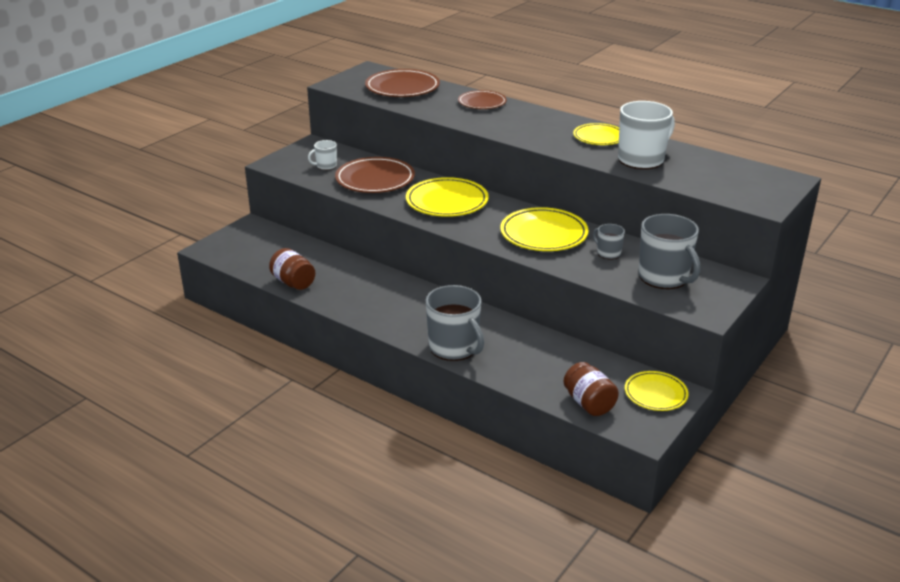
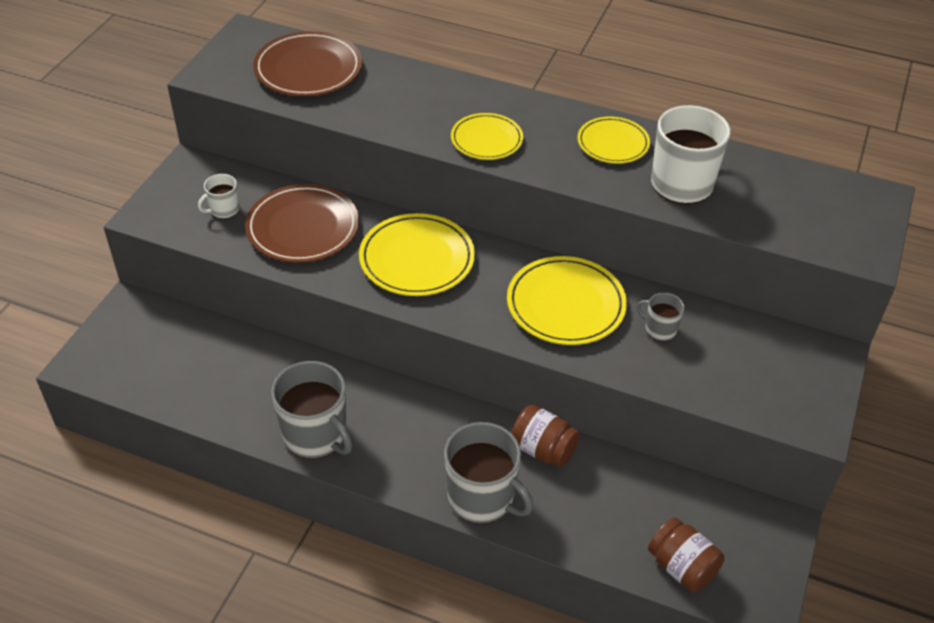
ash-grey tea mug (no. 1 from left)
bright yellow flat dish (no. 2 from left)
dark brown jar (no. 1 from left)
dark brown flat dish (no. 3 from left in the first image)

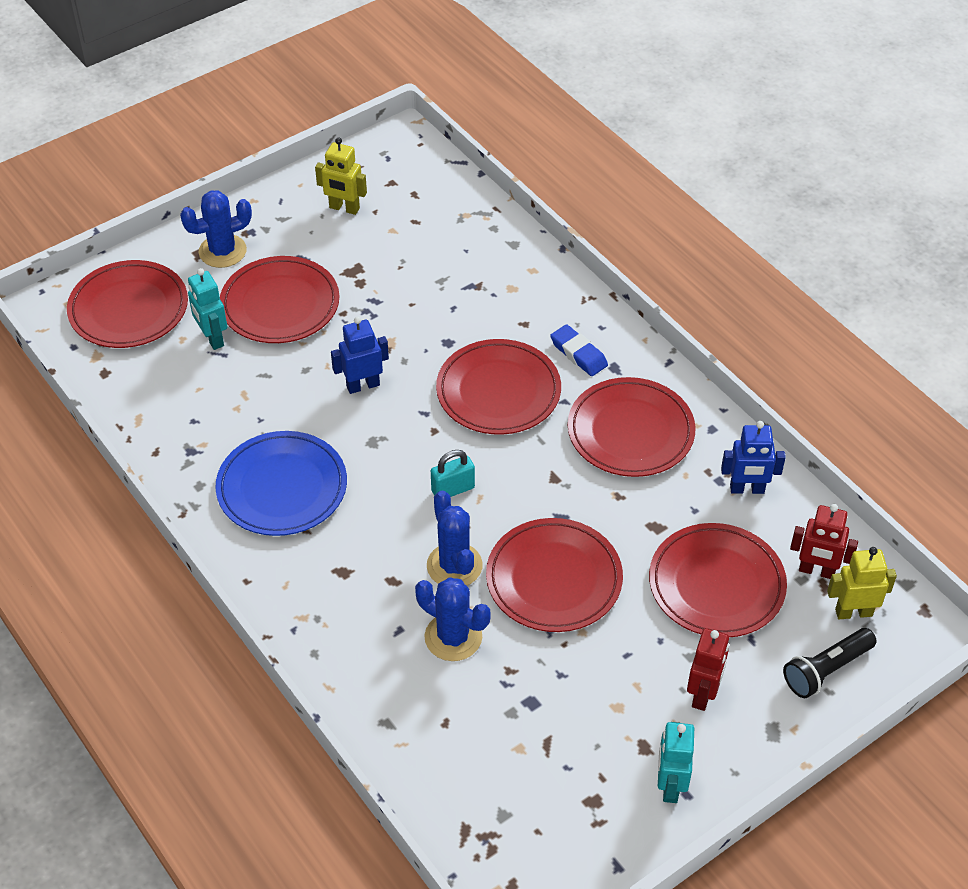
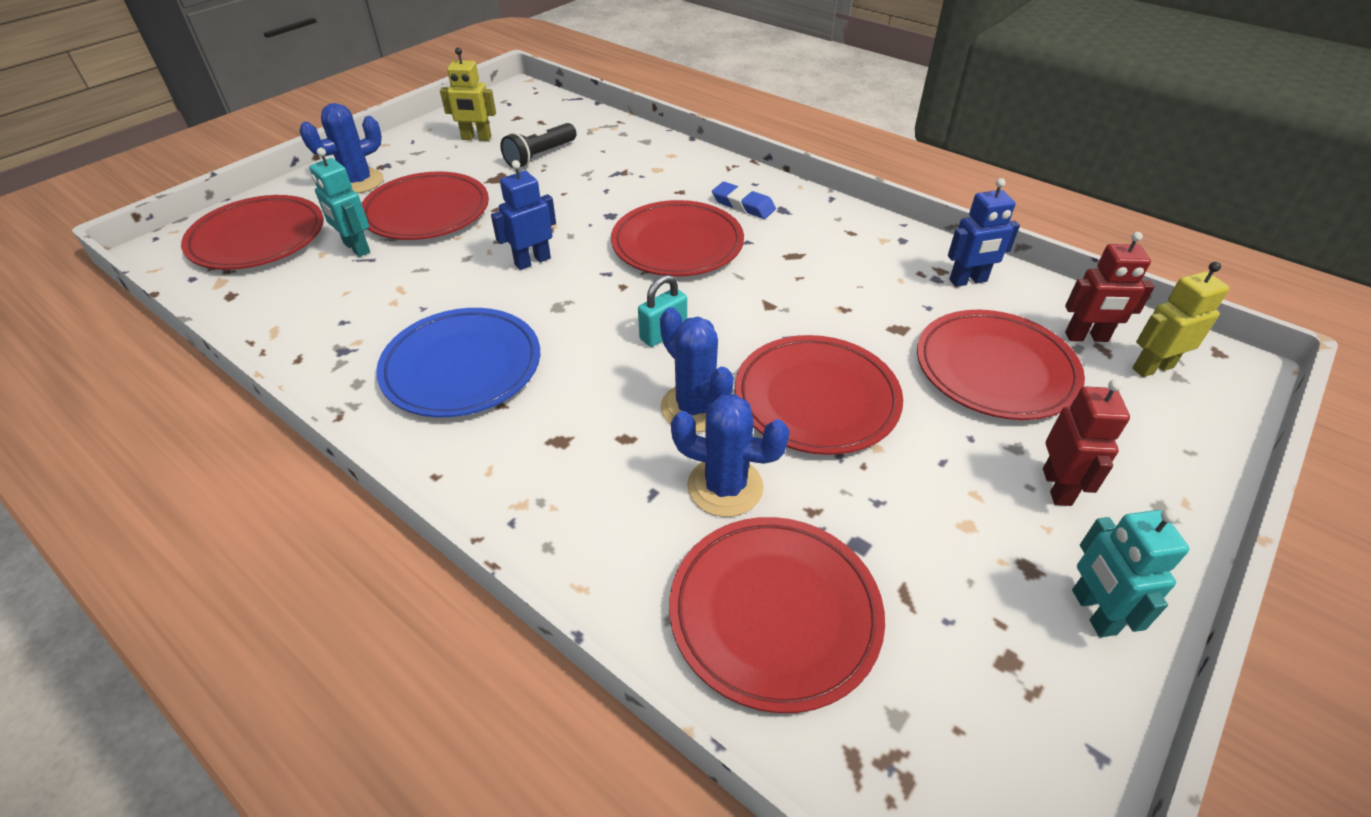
ebony flashlight
red flat dish (no. 4 from left)

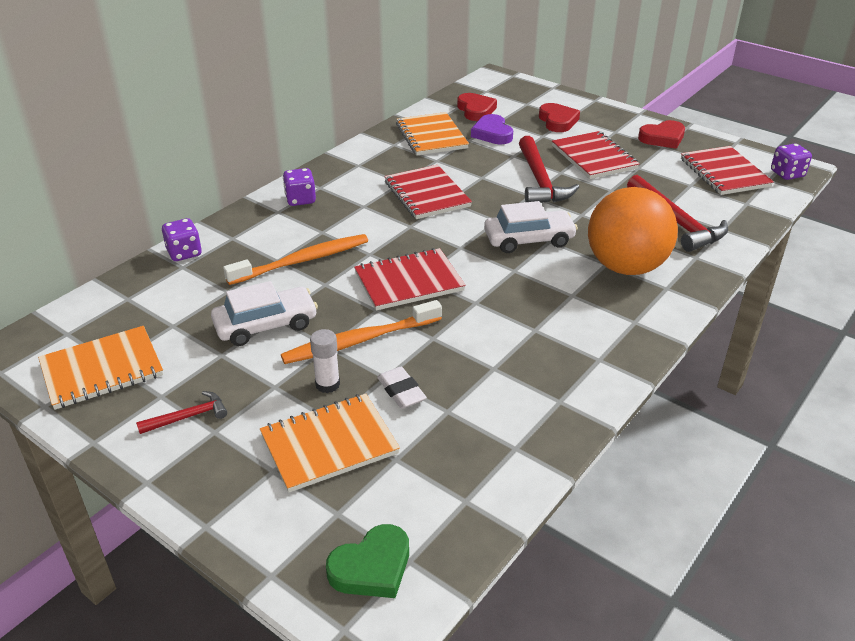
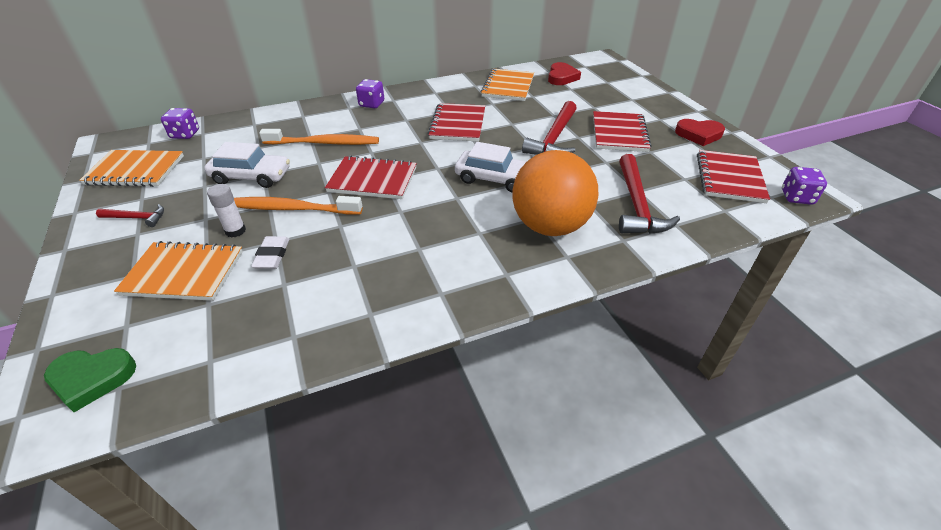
royal purple die (no. 1 from left)
royal purple heart shape
red heart shape (no. 2 from left in the first image)

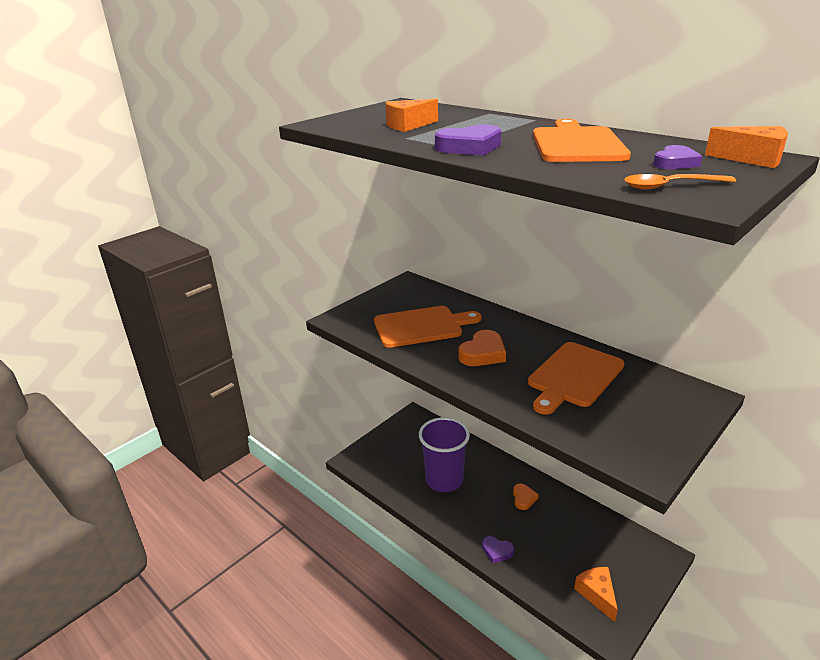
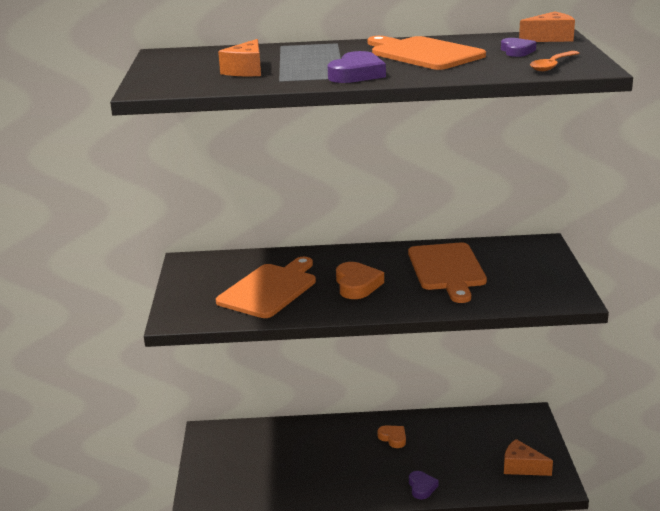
royal purple heart shape (no. 2 from left)
royal purple cup

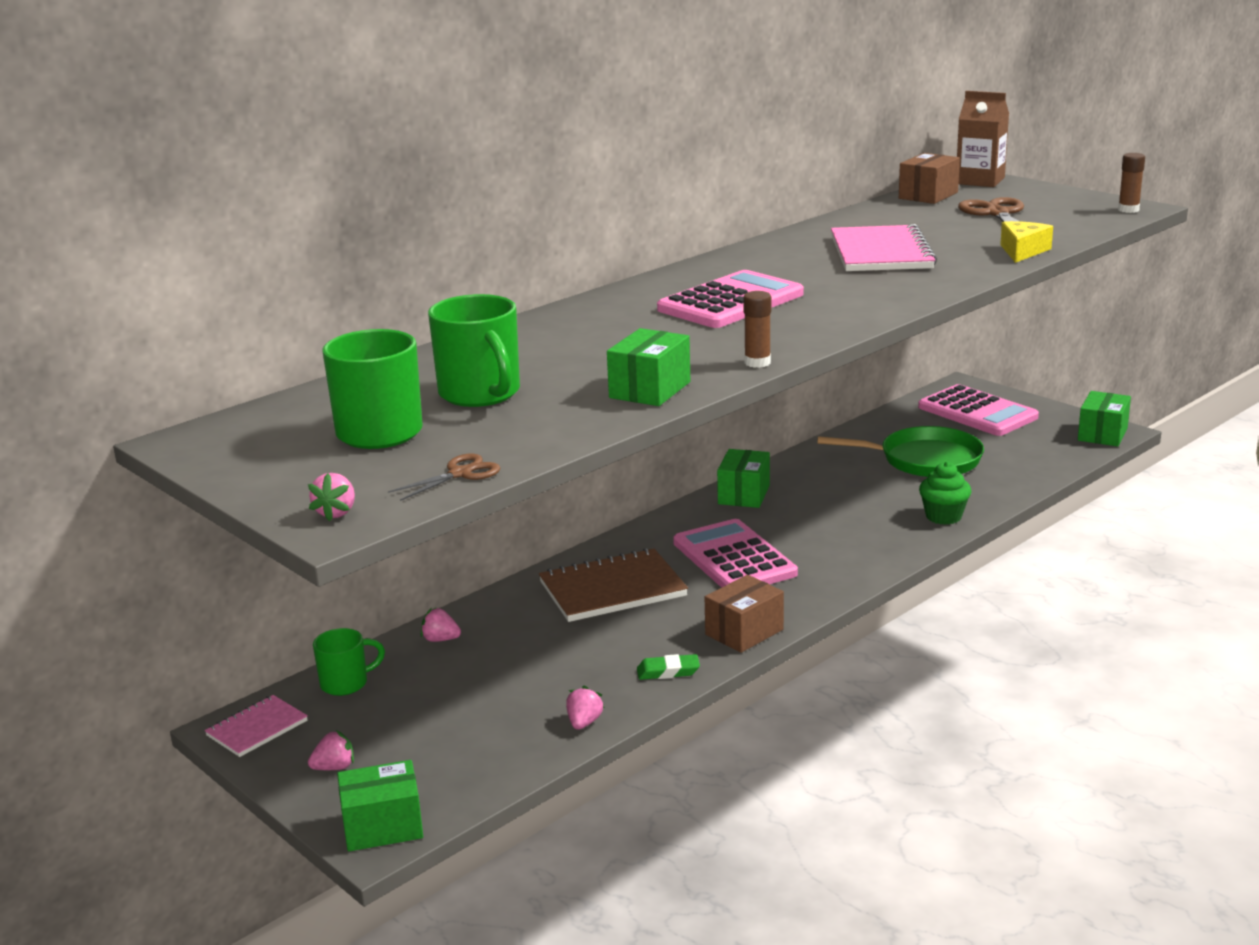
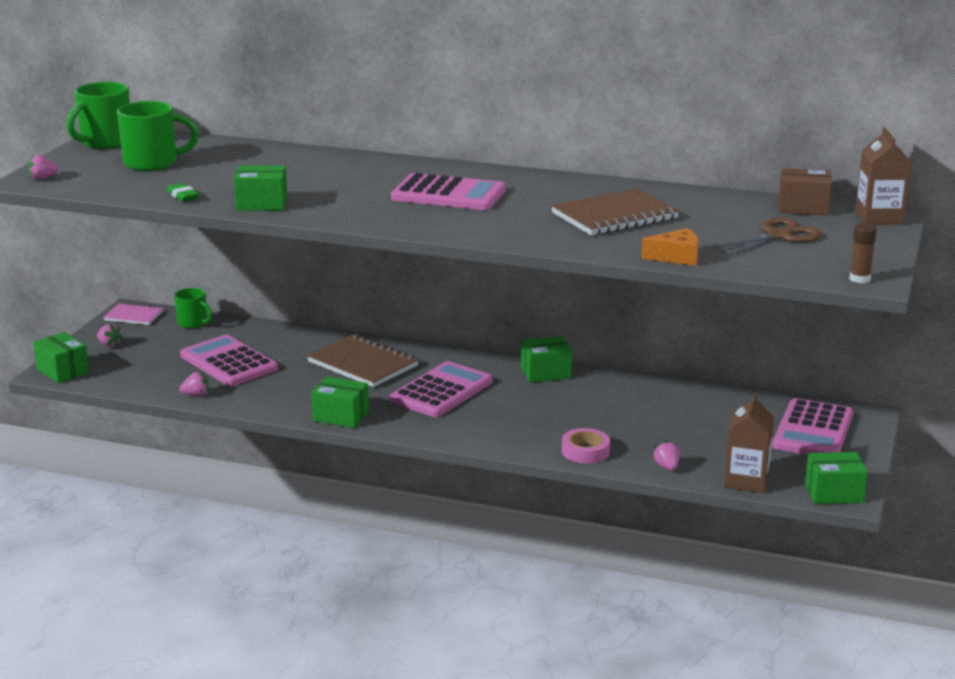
green tea mug (no. 1 from left)
green gum eraser
rosy pocket calculator (no. 1 from left)
green parcel (no. 3 from left)
dark brown notepad (no. 2 from left)
rosy sticky tape
orange piece of cheese
rosy berry (no. 4 from left)
dark brown carton (no. 1 from left)
dark brown scissors (no. 1 from left in the first image)
dark brown glue stick (no. 1 from left in the first image)
green skillet

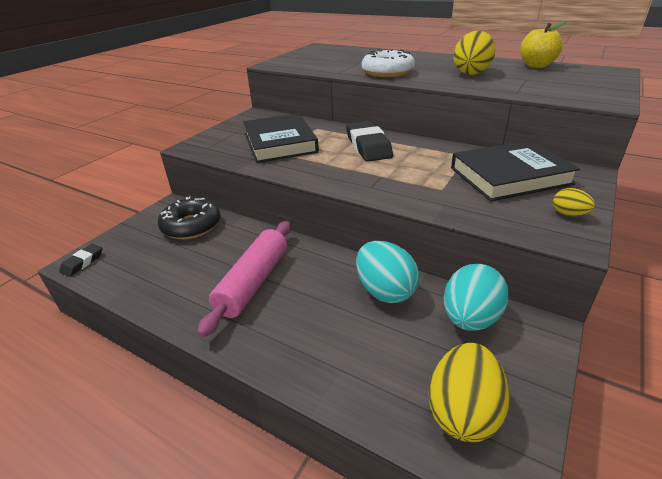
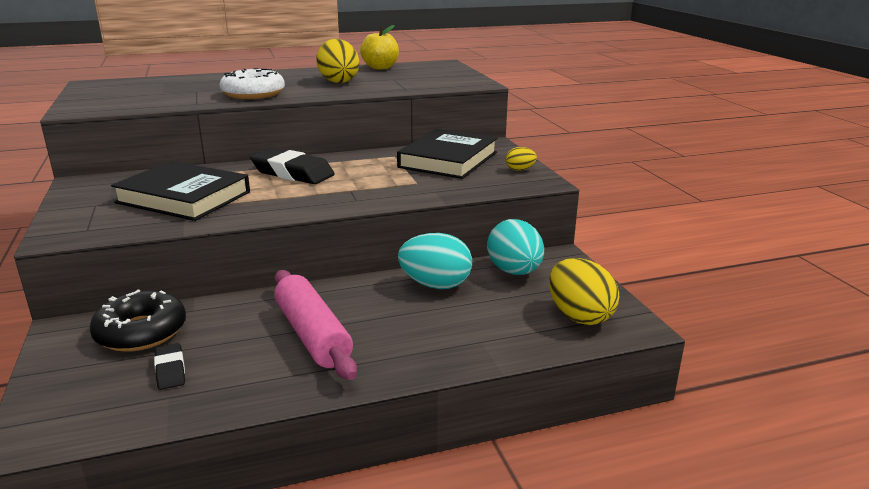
ebony gum eraser (no. 1 from left)

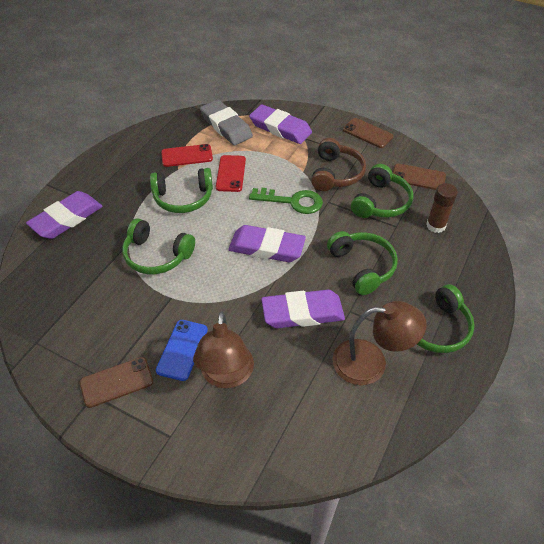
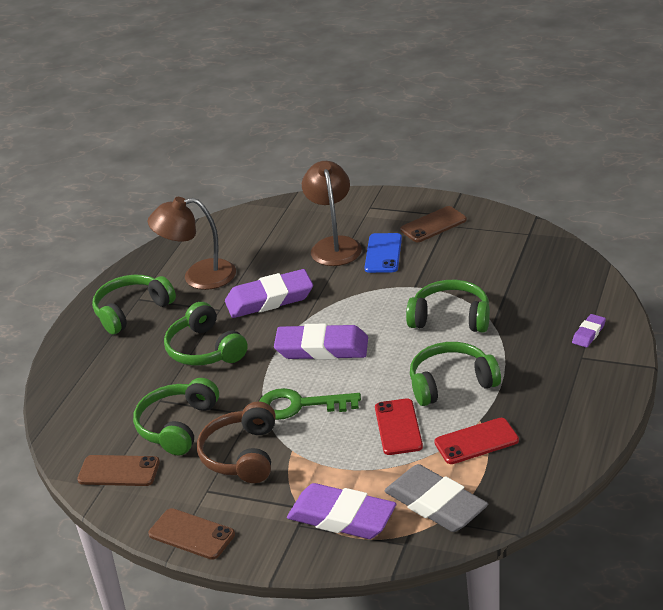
royal purple gum eraser (no. 4 from left)
dark brown glue stick

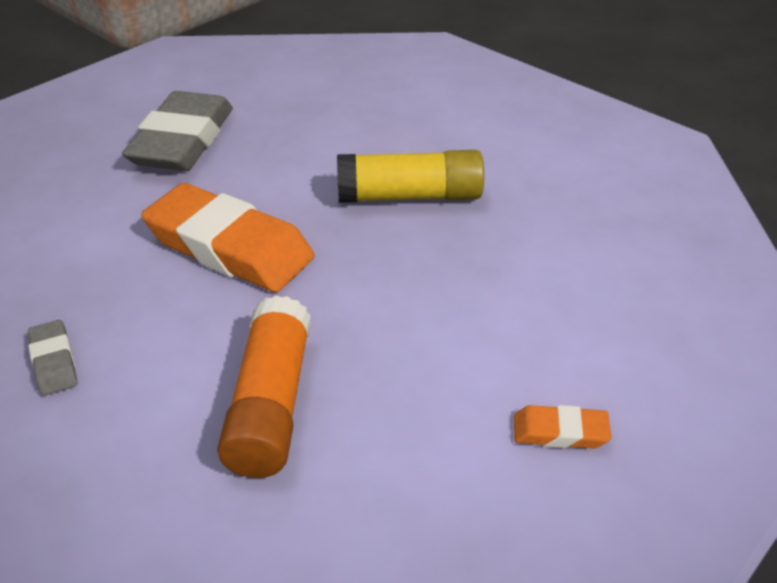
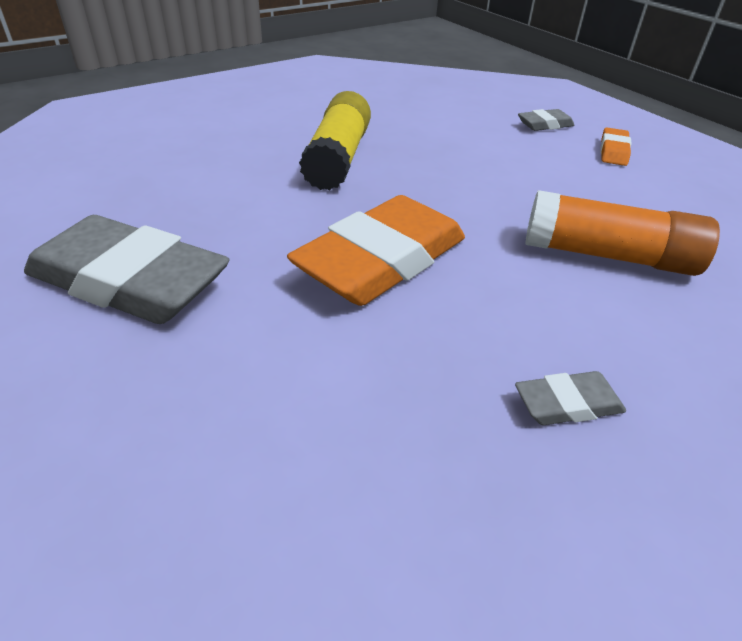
ash-grey gum eraser (no. 2 from left)

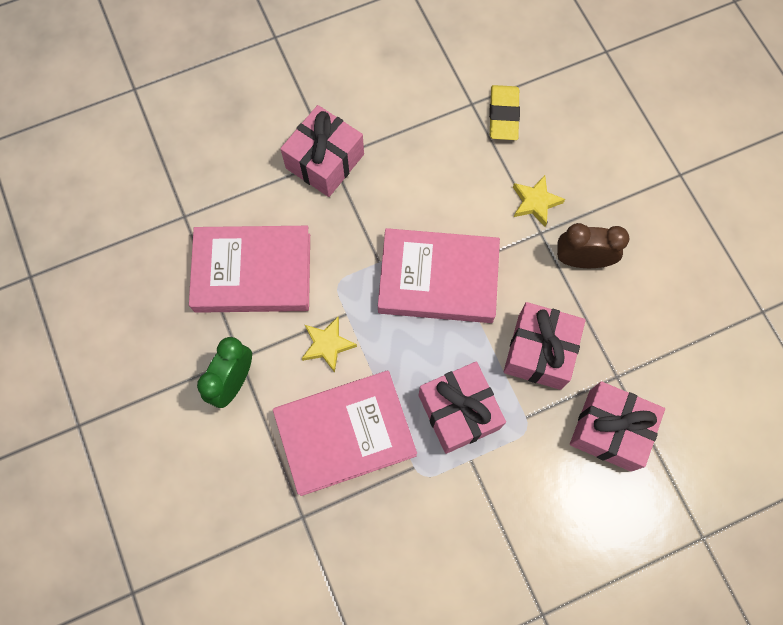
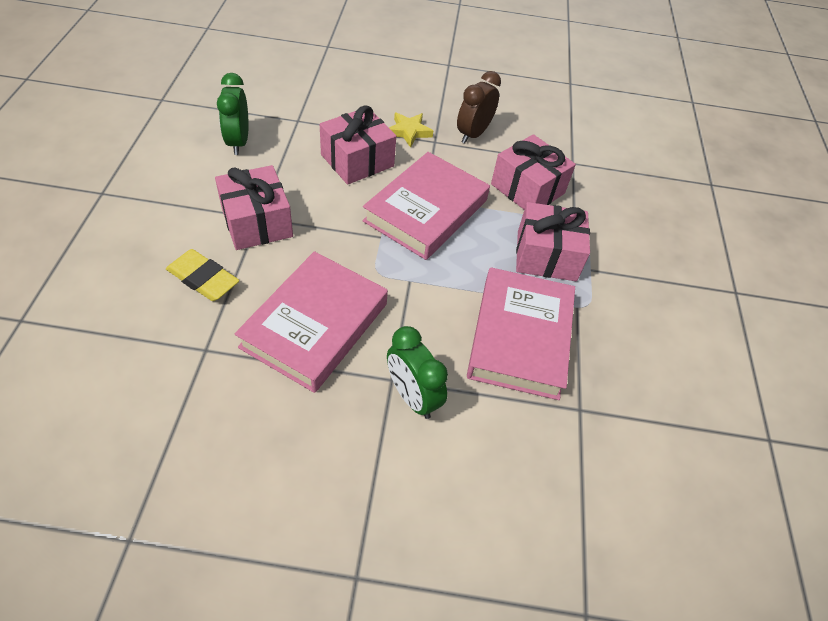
bright yellow gum eraser
green alarm clock (no. 1 from left)
rosy gift (no. 2 from left)
bright yellow five-pointed star (no. 1 from left in the first image)

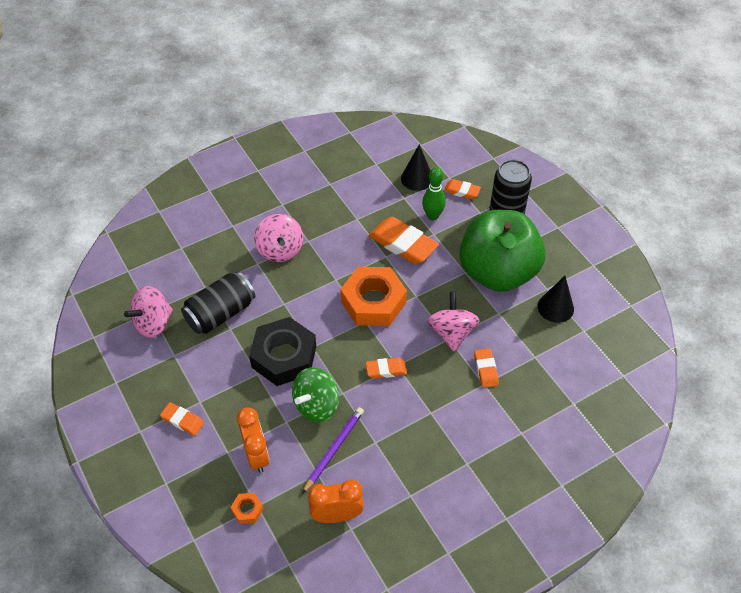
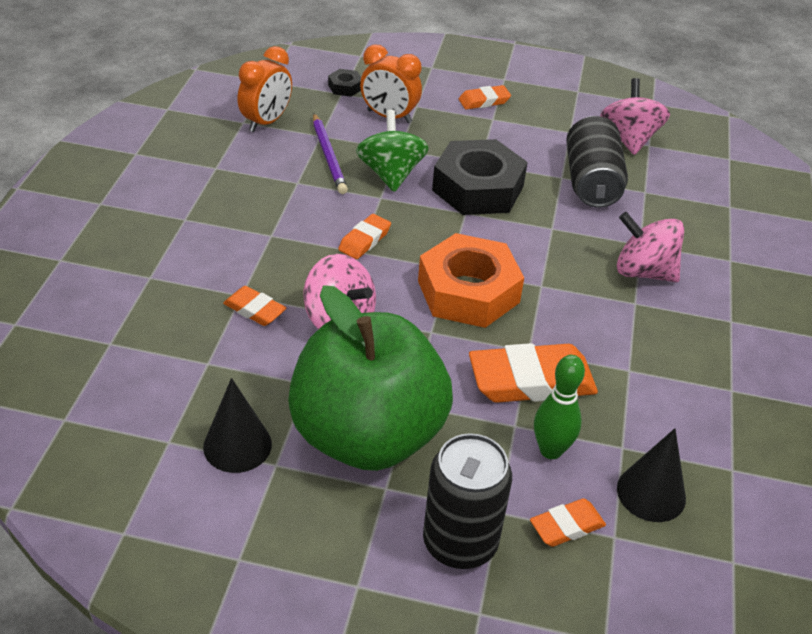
ebony nut (no. 1 from left)

